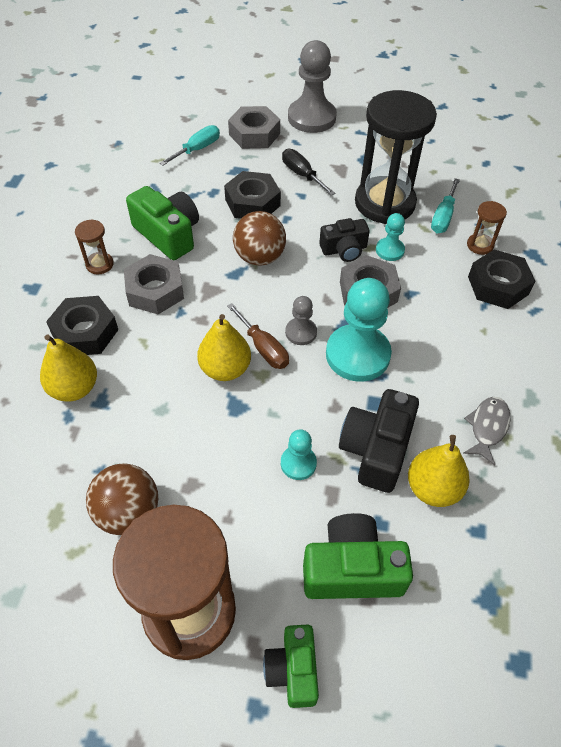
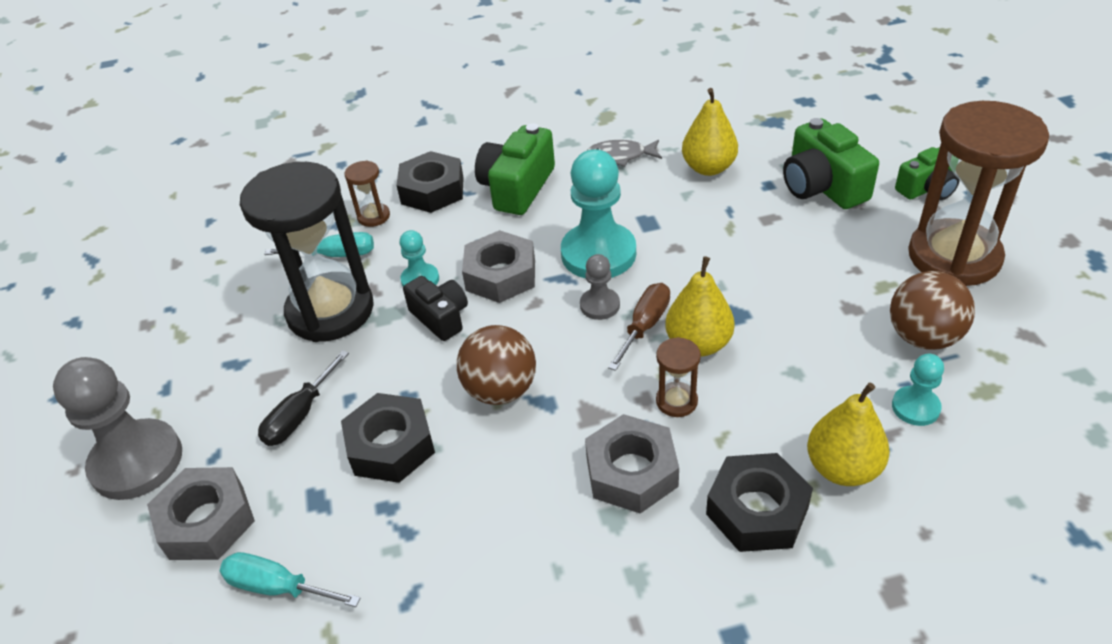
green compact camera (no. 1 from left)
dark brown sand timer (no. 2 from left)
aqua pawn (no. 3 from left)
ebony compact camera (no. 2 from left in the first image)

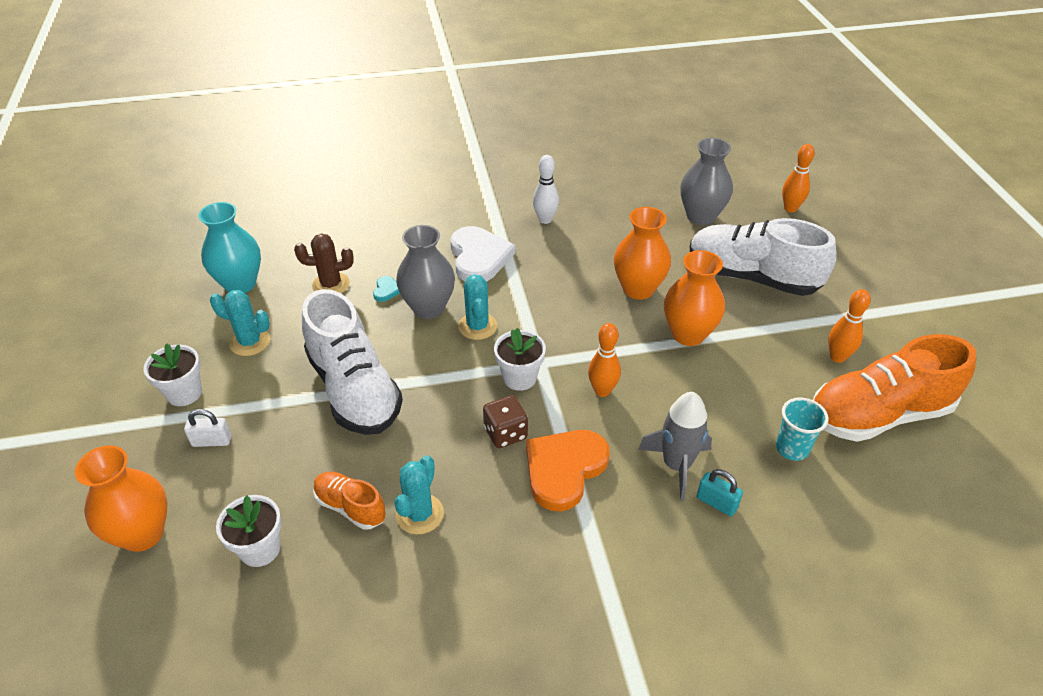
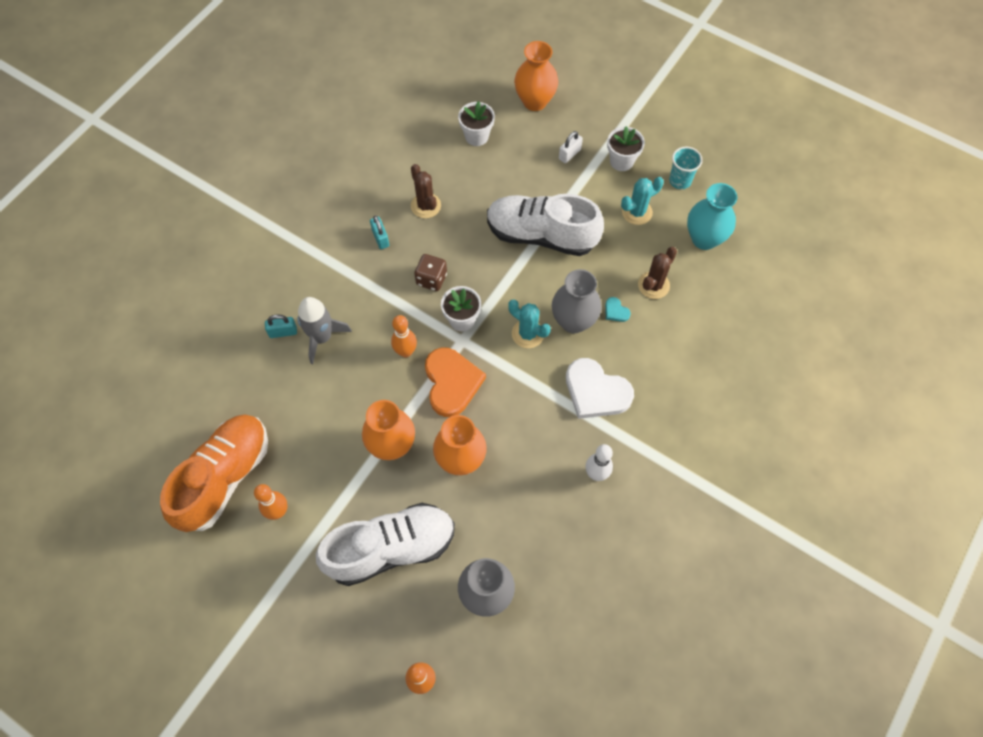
aqua small lock (no. 2 from left)
dark brown saguaro cactus (no. 1 from left)
orange heart shape
aqua cup
orange sneaker (no. 1 from left in the first image)

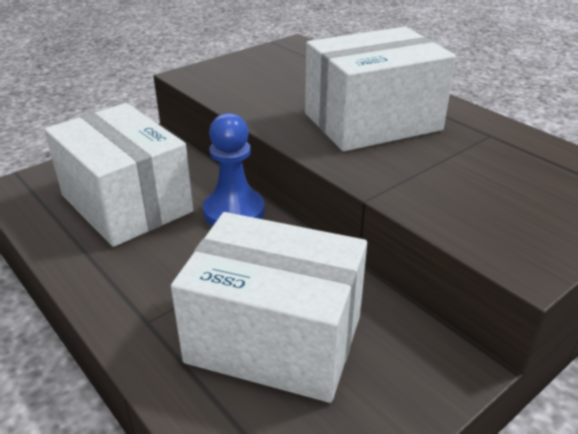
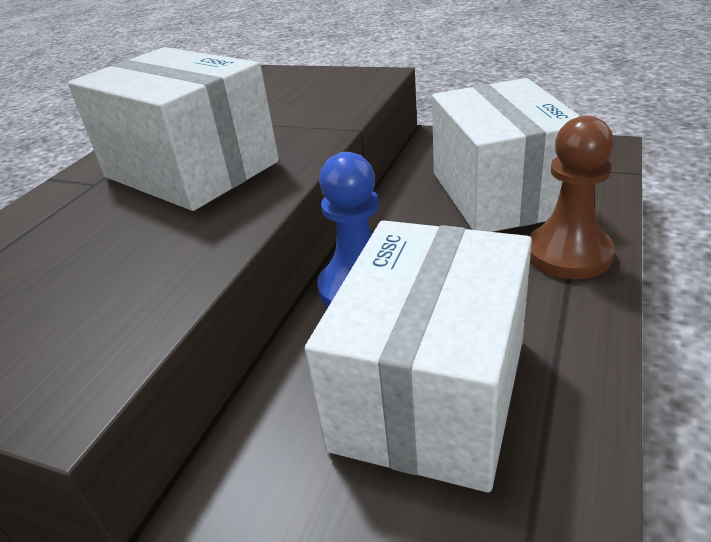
dark brown pawn

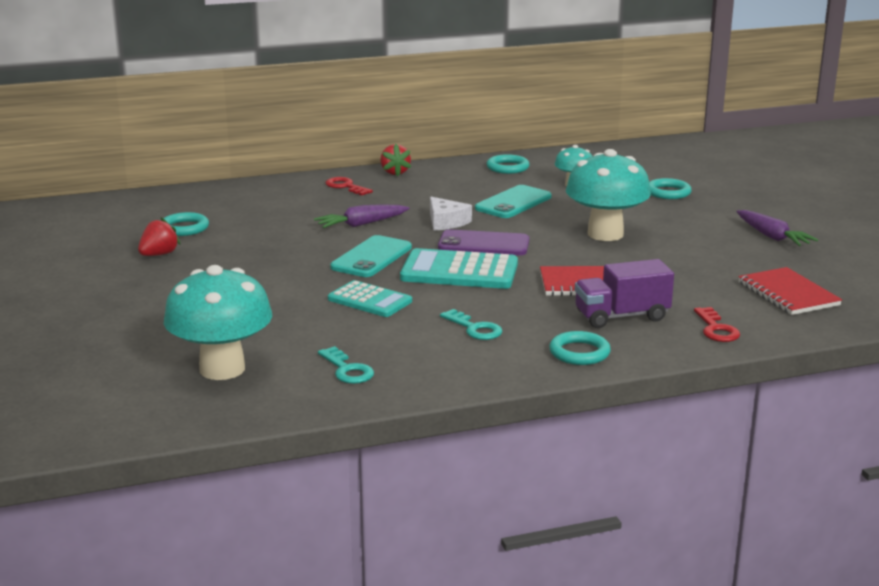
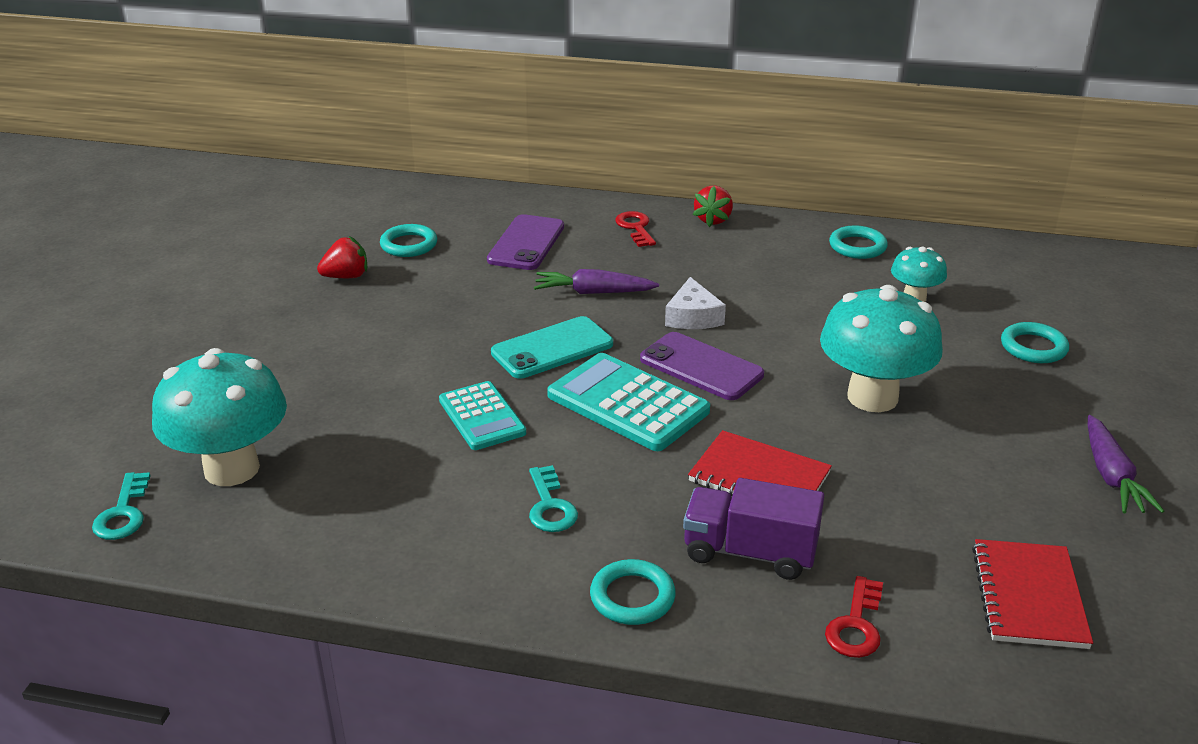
aqua latchkey (no. 1 from left)
royal purple mobile phone (no. 1 from left)
aqua mobile phone (no. 2 from left in the first image)

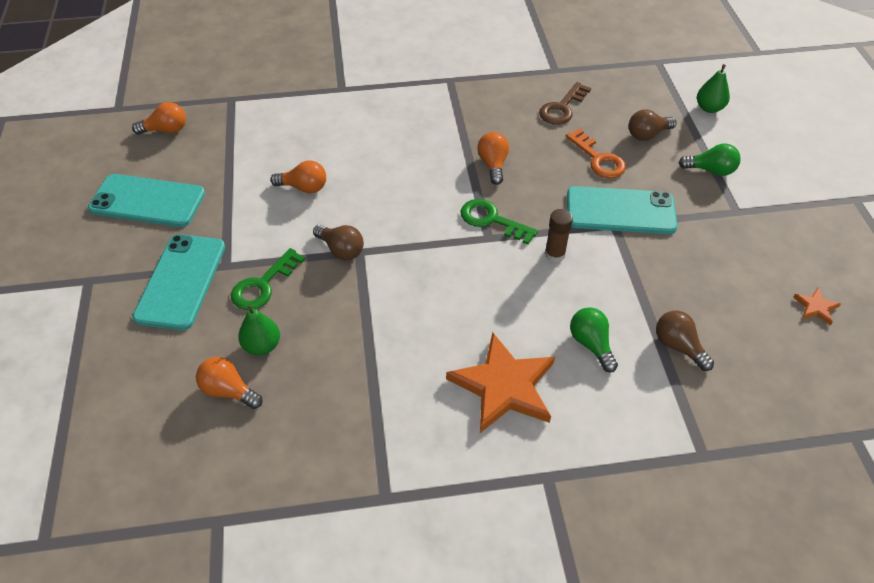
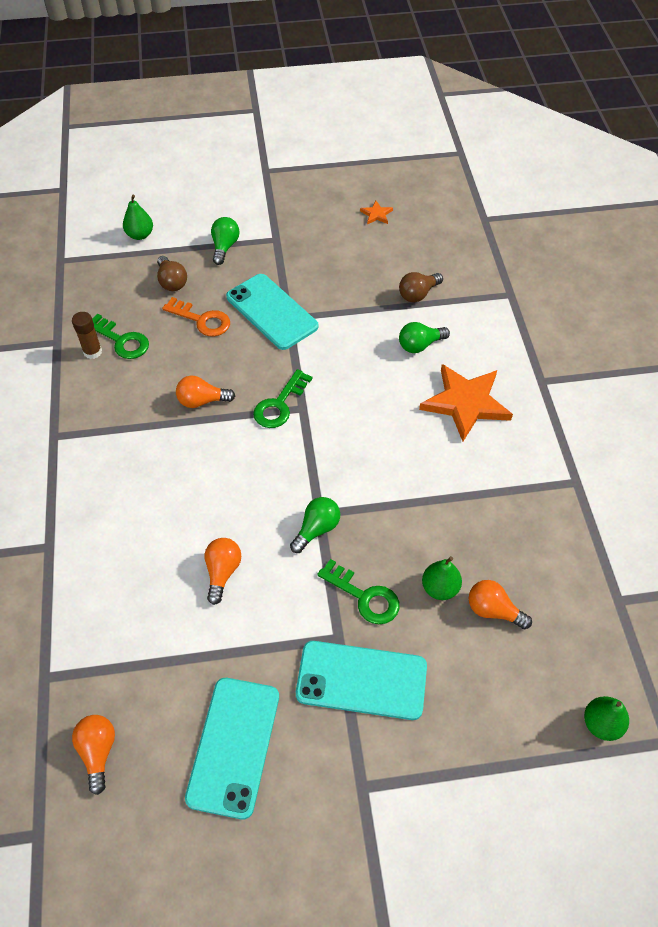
dark brown glue stick
green latchkey (no. 1 from left)
orange latchkey
aqua mobile phone (no. 2 from left)
green light bulb (no. 2 from left)
orange light bulb (no. 4 from left)
green pear (no. 3 from left)

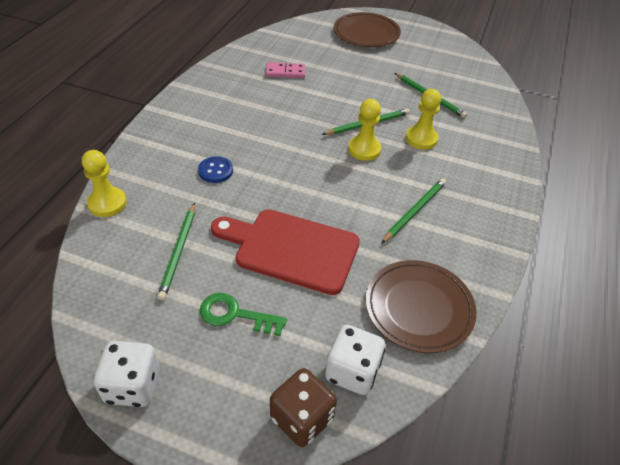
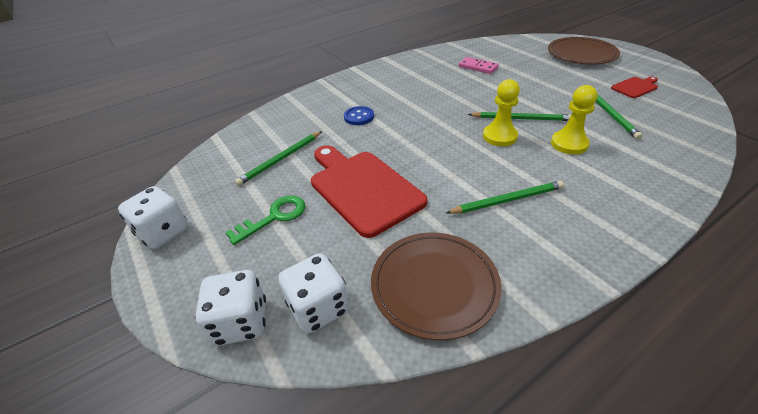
white die (no. 2 from left)
green latchkey
red bread board (no. 2 from left)
bright yellow pawn (no. 1 from left in the first image)

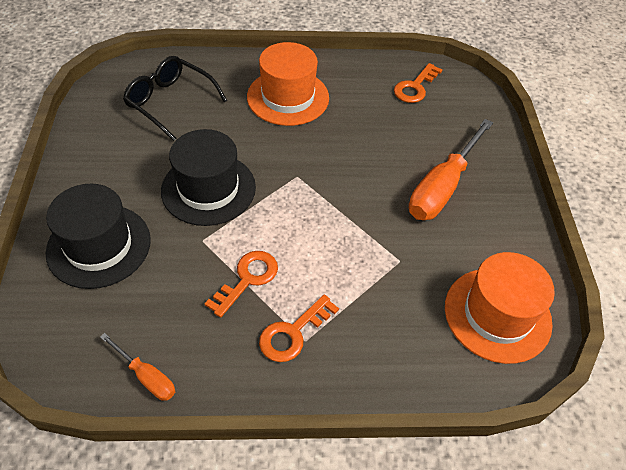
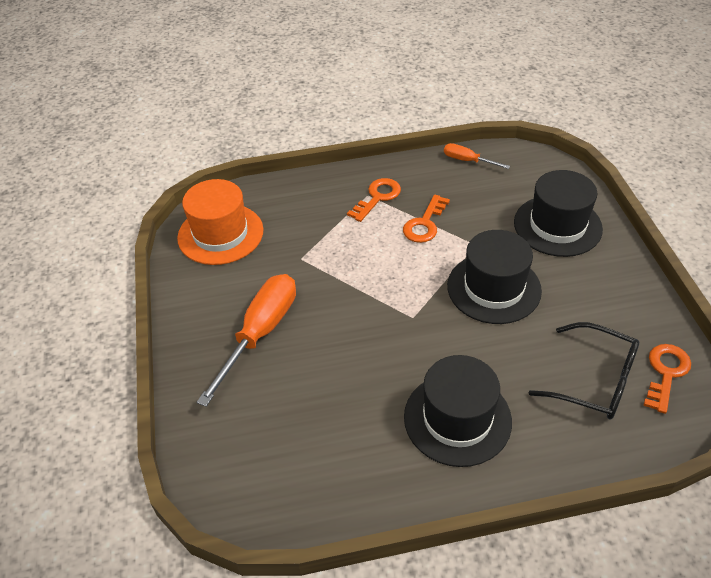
ebony hat (no. 1 from left)
orange latchkey (no. 3 from left)

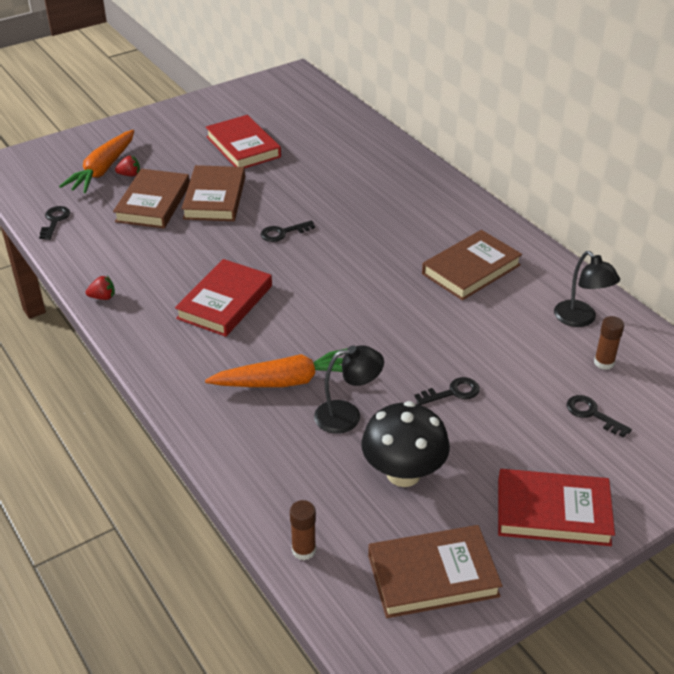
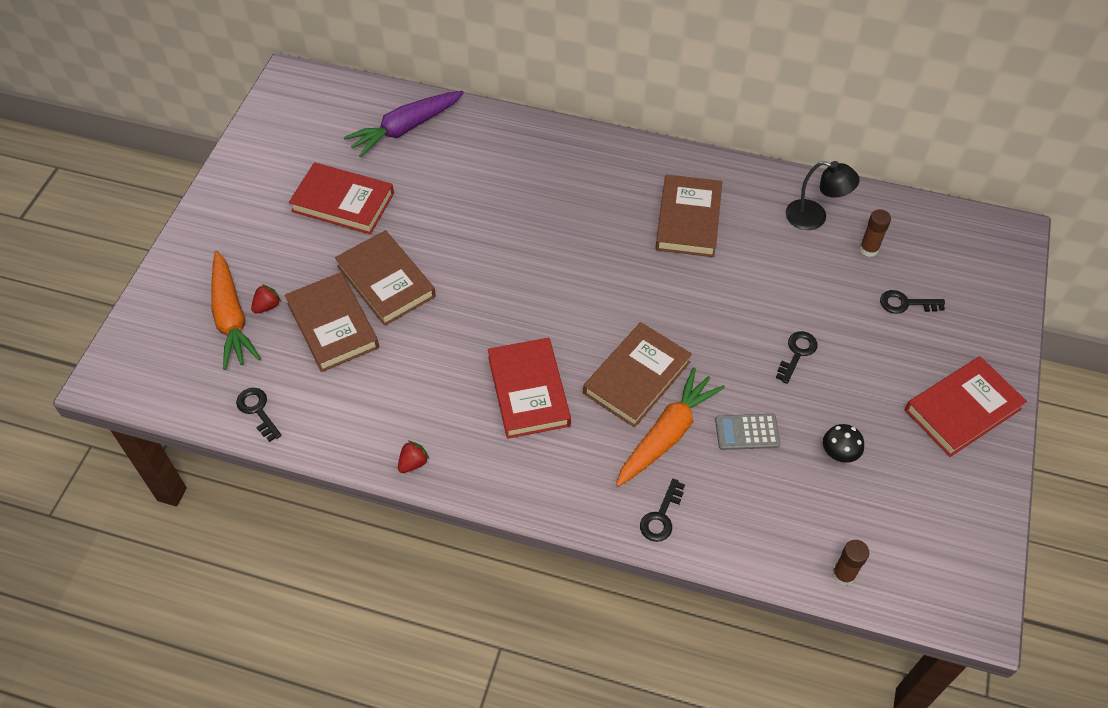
royal purple carrot
dark brown book (no. 3 from left)
ebony latchkey (no. 2 from left)
ash-grey pocket calculator
ebony mushroom

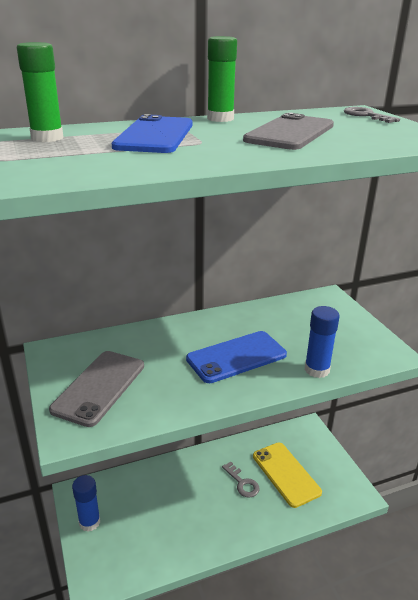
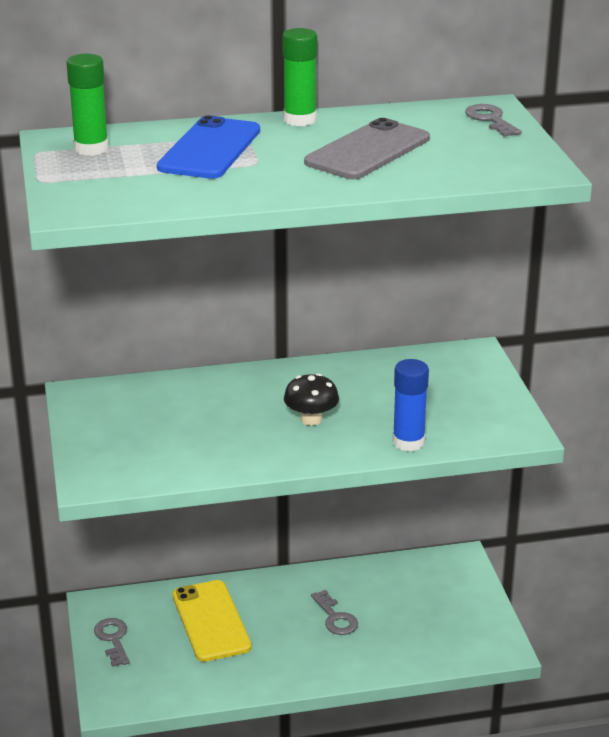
ash-grey latchkey (no. 1 from left)
bright yellow mobile phone
ebony mushroom
ash-grey mobile phone (no. 1 from left in the first image)

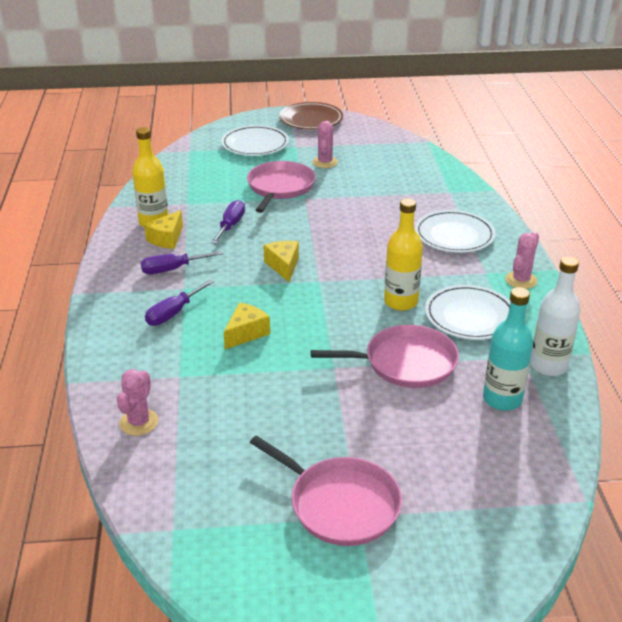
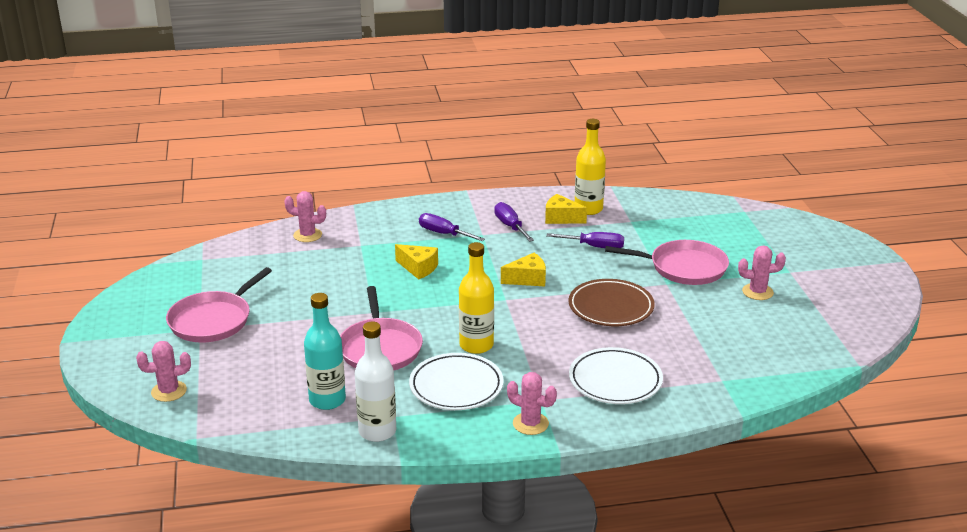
rosy saguaro cactus (no. 1 from left)
dark brown flat dish
white flat dish (no. 1 from left in the first image)

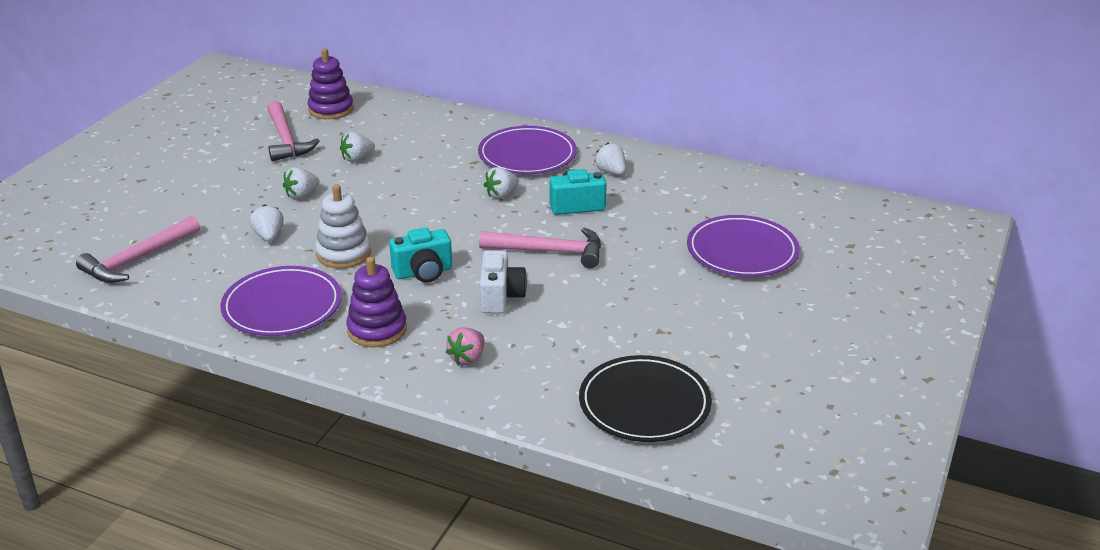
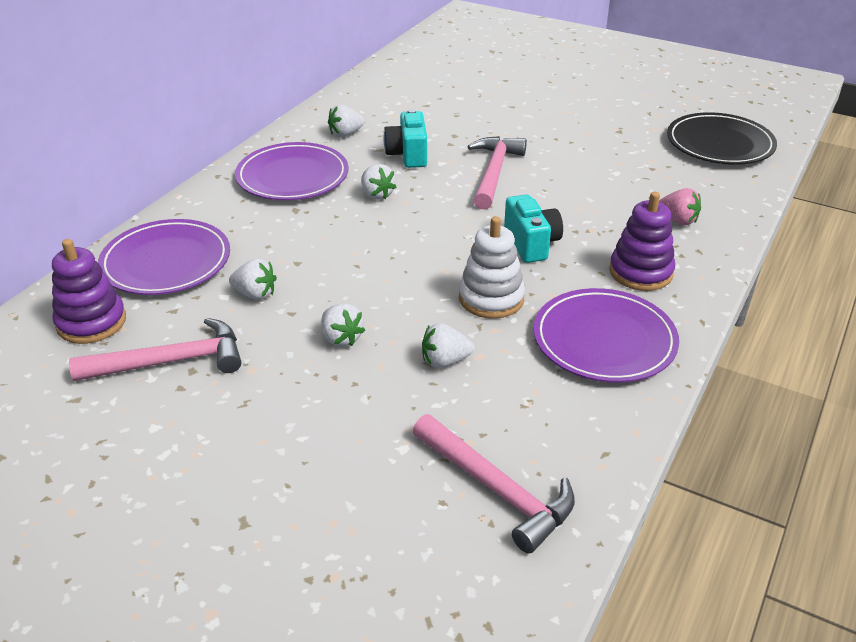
royal purple flat dish (no. 1 from left)
white berry (no. 1 from left)
white compact camera

